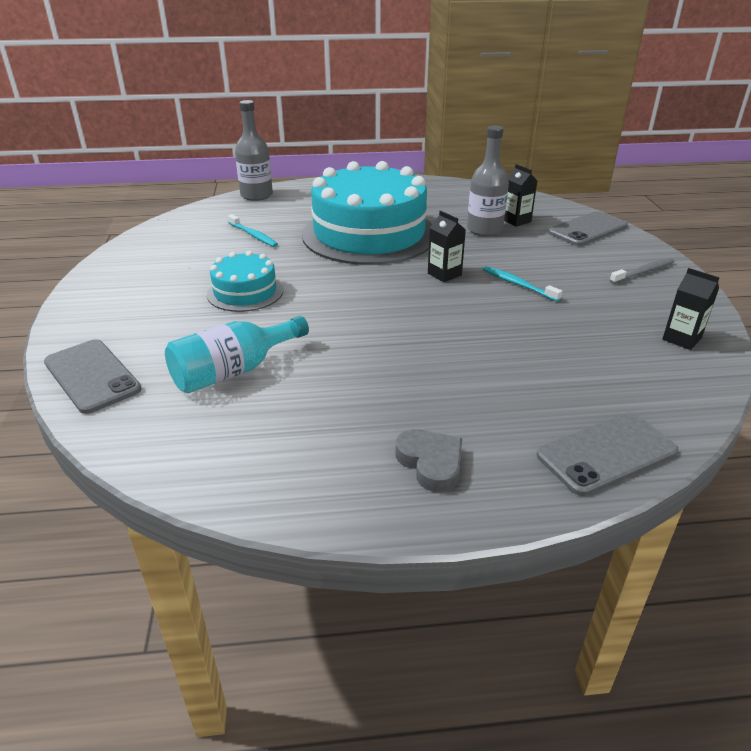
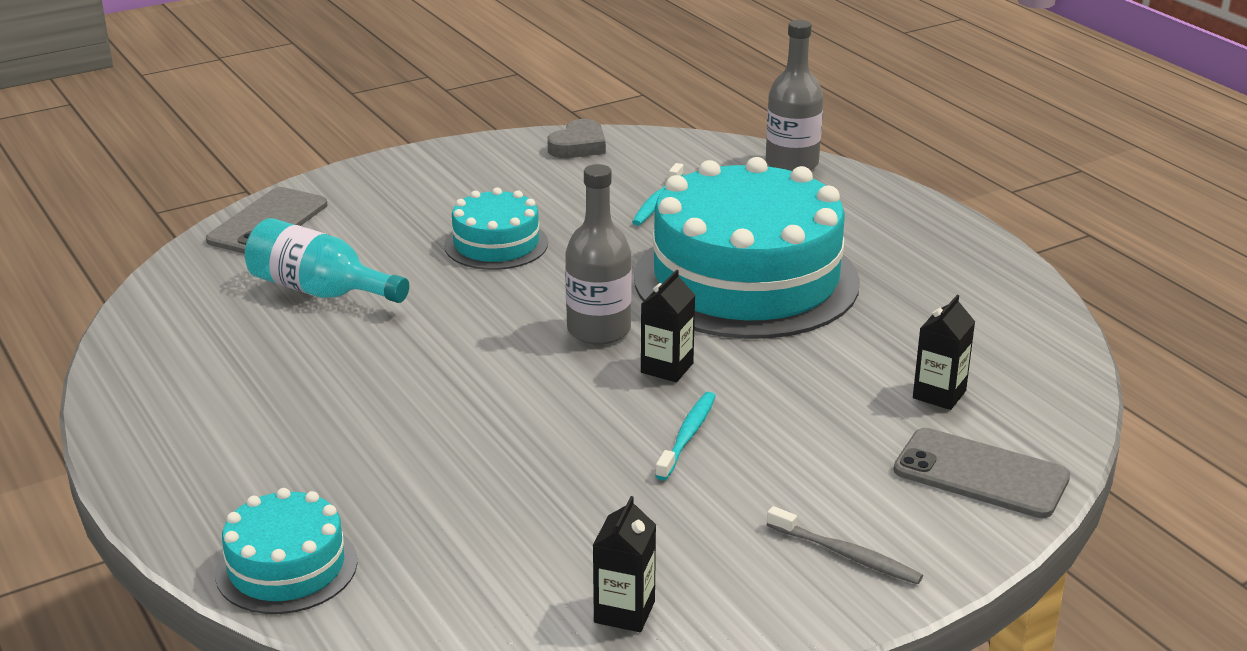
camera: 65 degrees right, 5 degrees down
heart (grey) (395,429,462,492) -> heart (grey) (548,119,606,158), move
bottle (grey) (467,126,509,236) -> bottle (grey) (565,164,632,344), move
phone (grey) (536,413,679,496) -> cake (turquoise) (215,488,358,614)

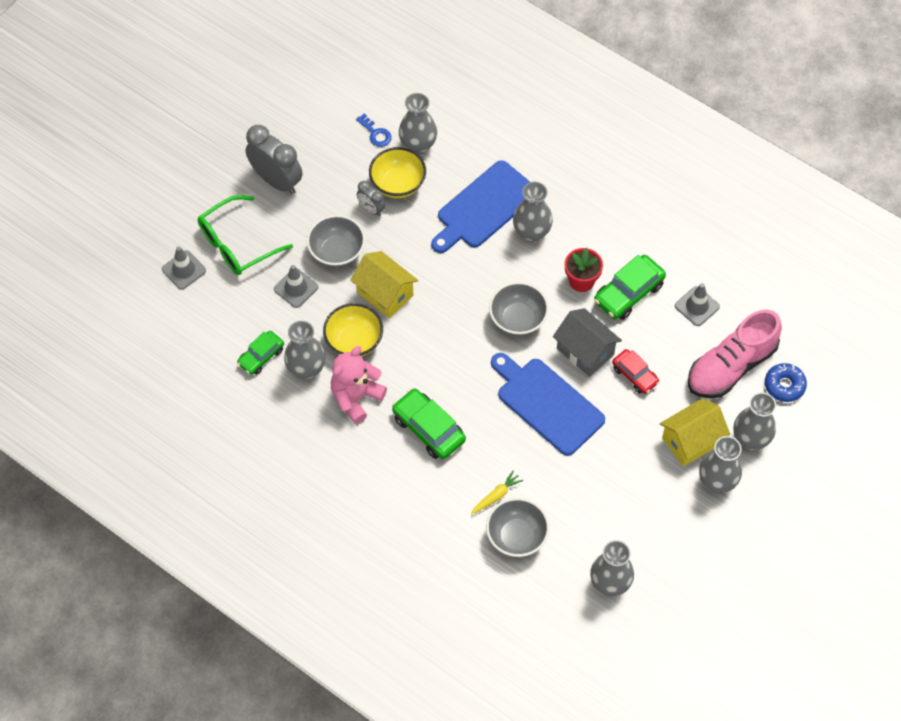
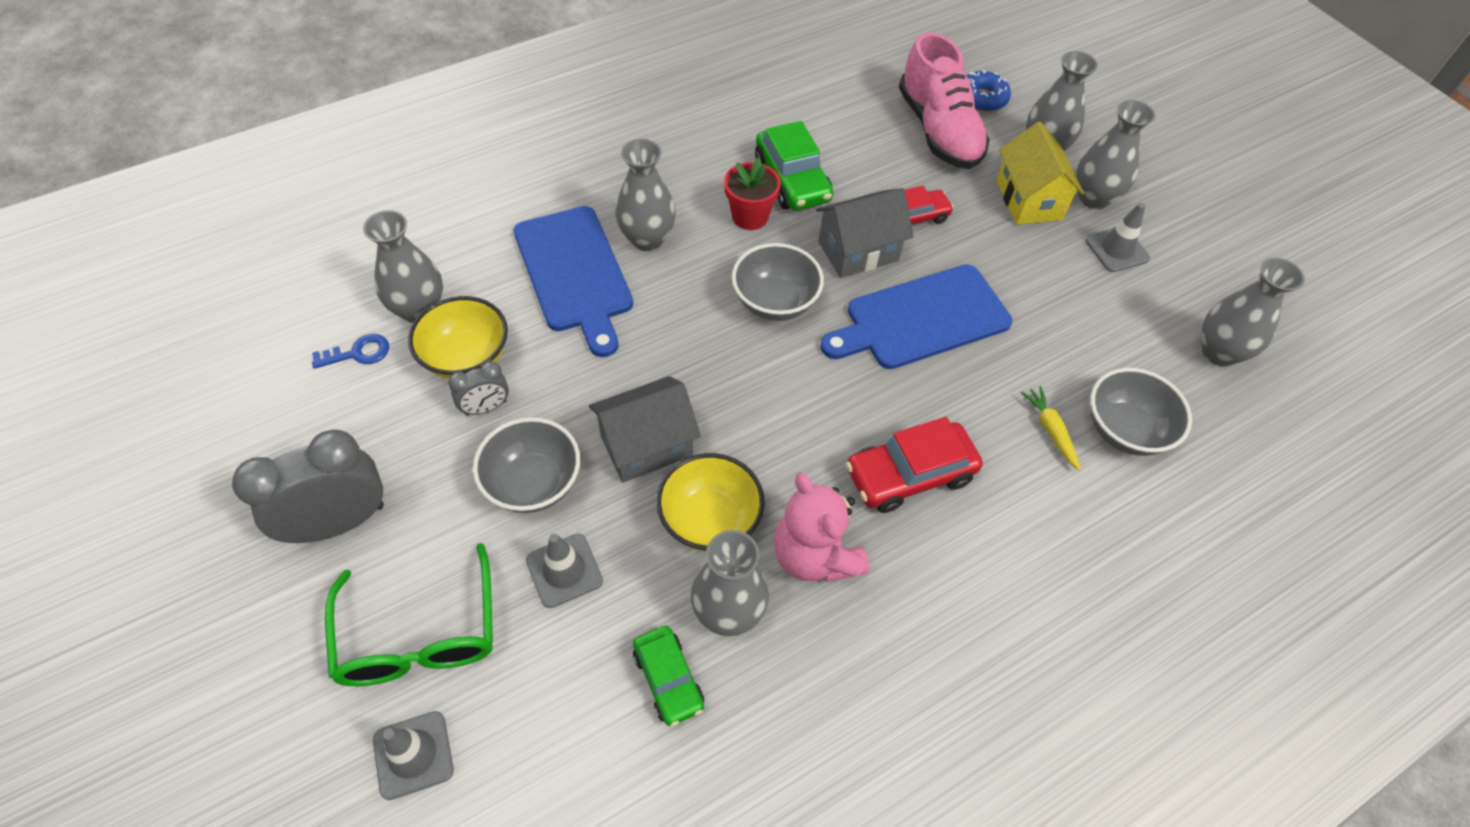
camera: 70 degrees left, 5 degrees down
traffic cone (grey) (675,283,720,326) -> traffic cone (grey) (1085,203,1150,272), move
house (yellow) (350,251,418,318) -> house (grey) (589,376,701,483)
car (green) (392,388,466,459) -> car (red) (846,417,983,513)

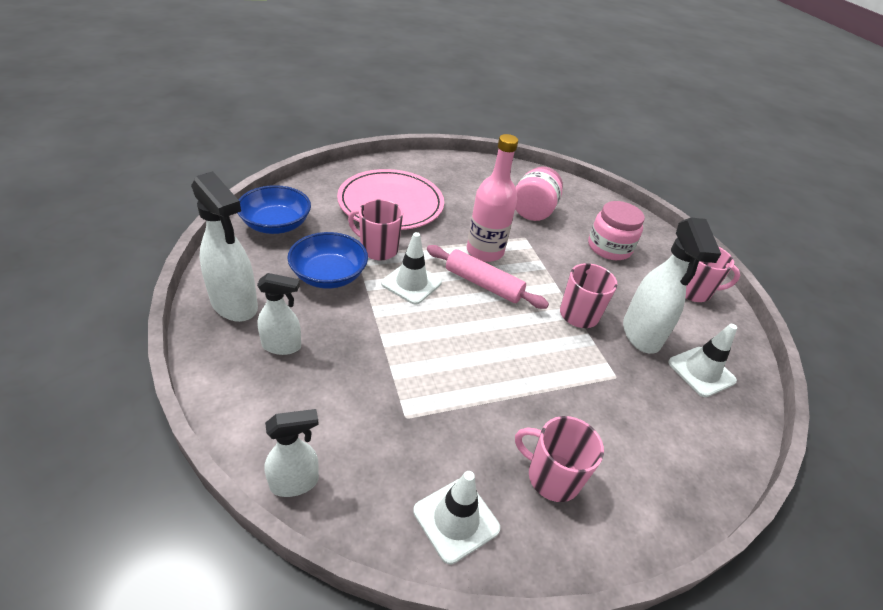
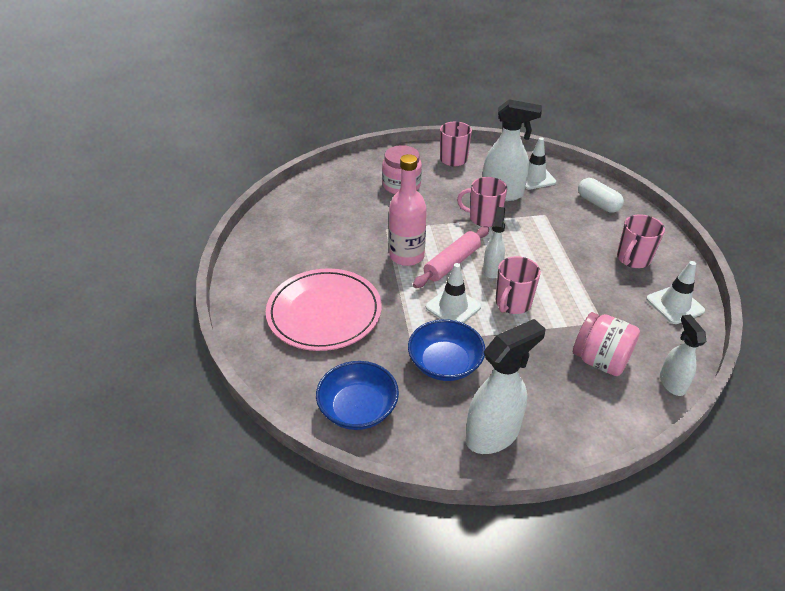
camera: 75 degrees left, 0 degrees up
none -> capsule (white) (578,178,624,213)
spray bottle (white) (257,273,301,355) -> spray bottle (white) (483,207,505,279), move
mug (pink) (348,199,403,260) -> mug (pink) (496,256,541,314), move
jar (pink) (515,166,563,221) -> jar (pink) (573,312,640,376), move

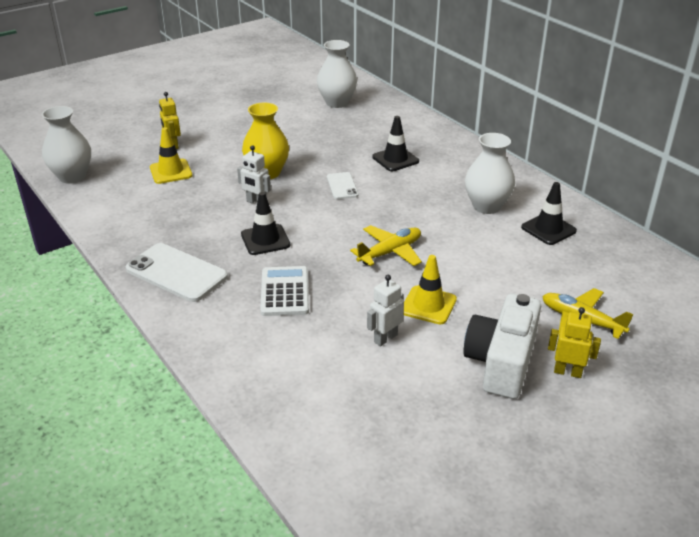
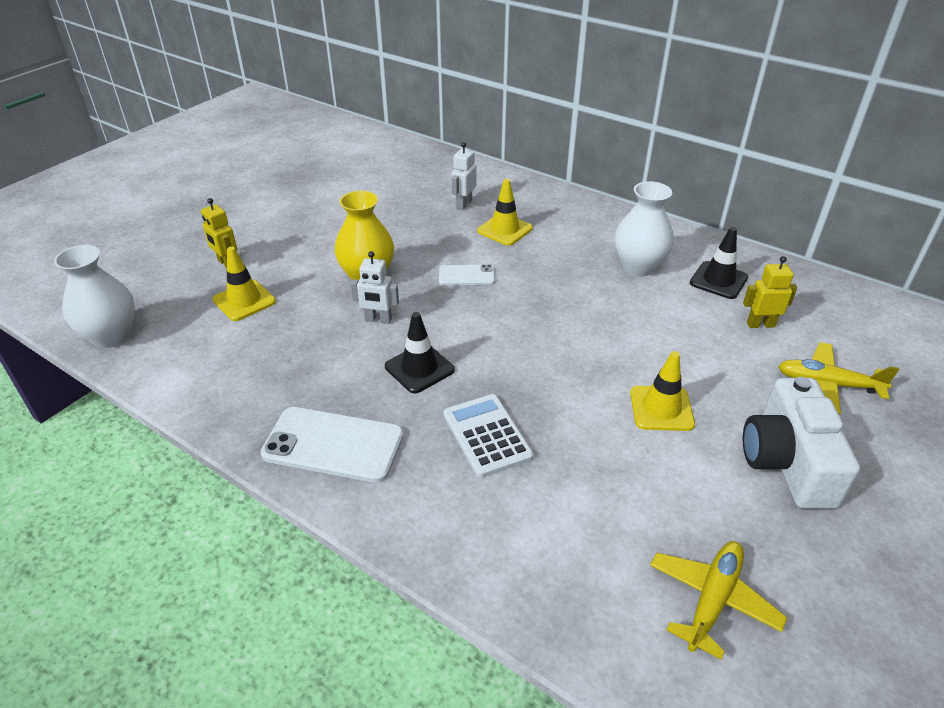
camera: 20 degrees left, 5 degrees up
vase (white) (317,40,357,108) -> none
plane (yellow) (350,225,422,266) -> plane (yellow) (650,541,787,660), move
robot (white) (367,275,404,347) -> robot (white) (451,142,477,210), move
robot (yellow) (548,307,601,378) -> robot (yellow) (743,256,797,328), move
traffic cone (black) (372,116,419,171) -> traffic cone (yellow) (477,179,533,246)
phone (white) (327,172,359,199) -> phone (white) (439,264,495,285), 60 degrees counterclockwise

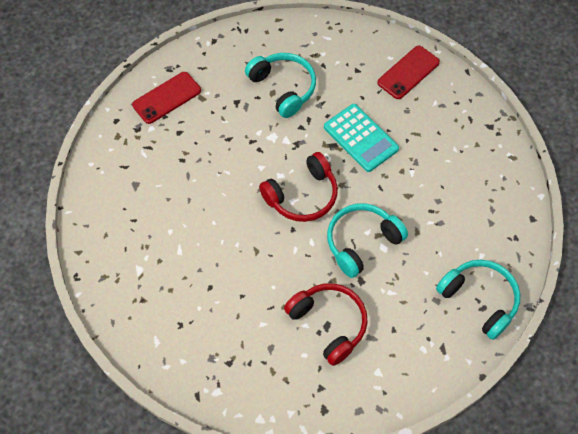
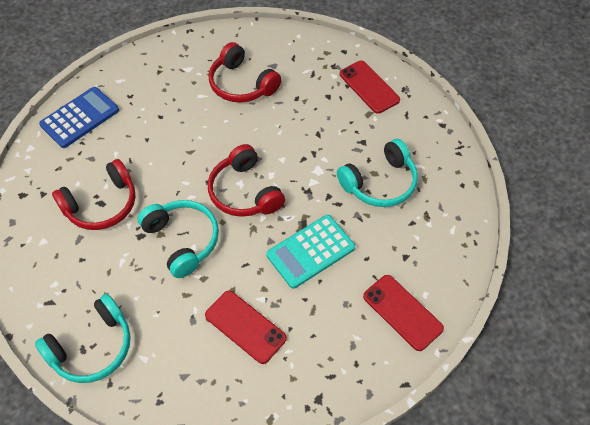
camera: 95 degrees right, 5 degrees down
none -> calculator (blue) (39,87,119,148)
none -> phone (red) (205,291,287,364)
none -> headphones (red) (209,42,282,103)

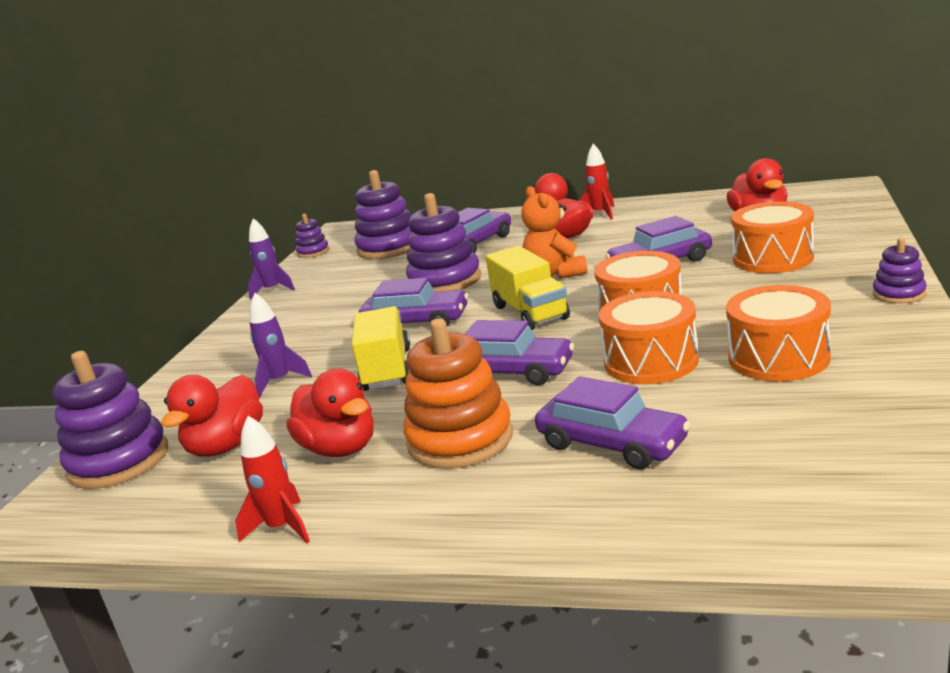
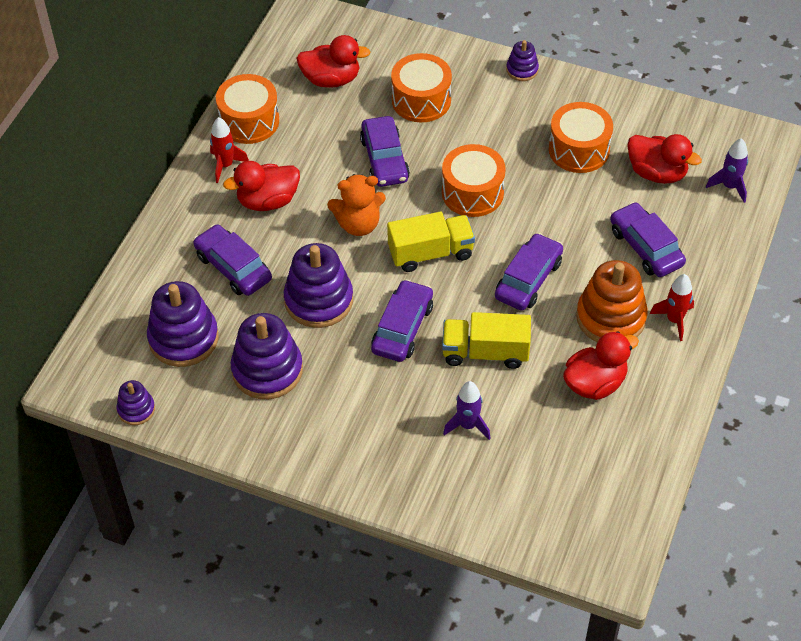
camera: 85 degrees left, 30 degrees up
stacking toy (purple) (53,351,168,489) -> stacking toy (purple) (231,313,303,399), move
duck (red) (162,375,263,457) -> duck (red) (627,134,702,184), move
rocket (red) (235,416,310,543) -> rocket (red) (650,274,694,341), move
rocket (purple) (248,218,295,300) -> rocket (purple) (706,138,748,203), move
drum (orange) (599,291,699,384) -> drum (orange) (216,74,279,144), move
car (purple) (535,376,690,469) -> car (purple) (610,202,686,277), 75 degrees counterclockwise

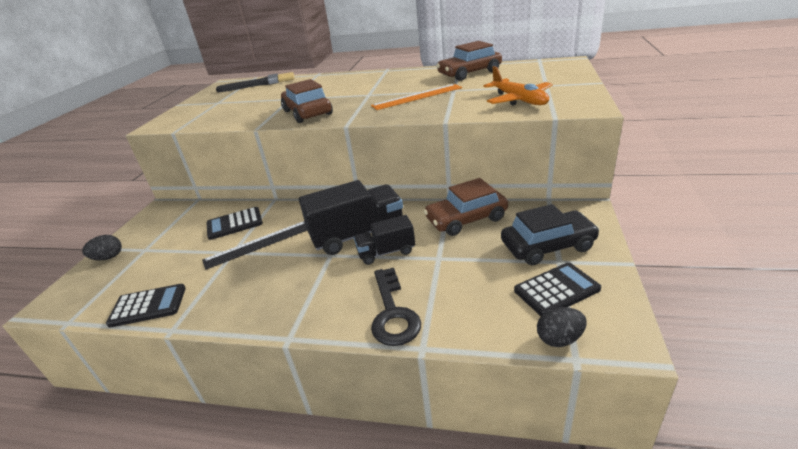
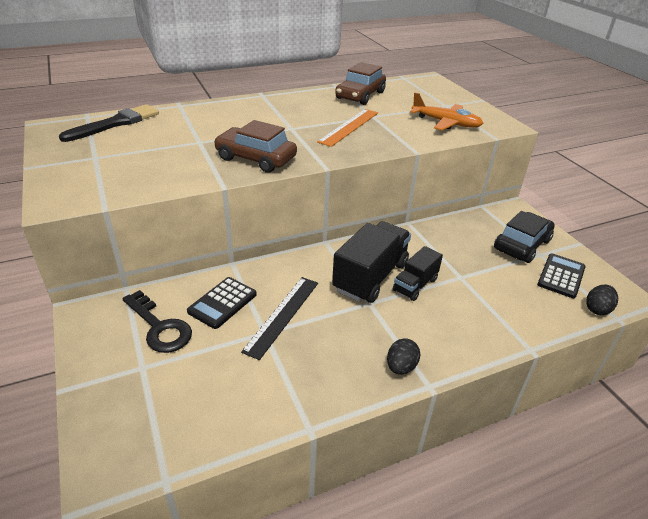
camera: 40 degrees left, 5 degrees up
calculator (black) (106,284,186,328) -> none
car (brown) (424,178,508,236) -> none
egg (black) (82,235,122,260) -> egg (black) (387,338,420,375), move
key (black) (371,268,421,346) -> key (black) (122,290,192,353), move

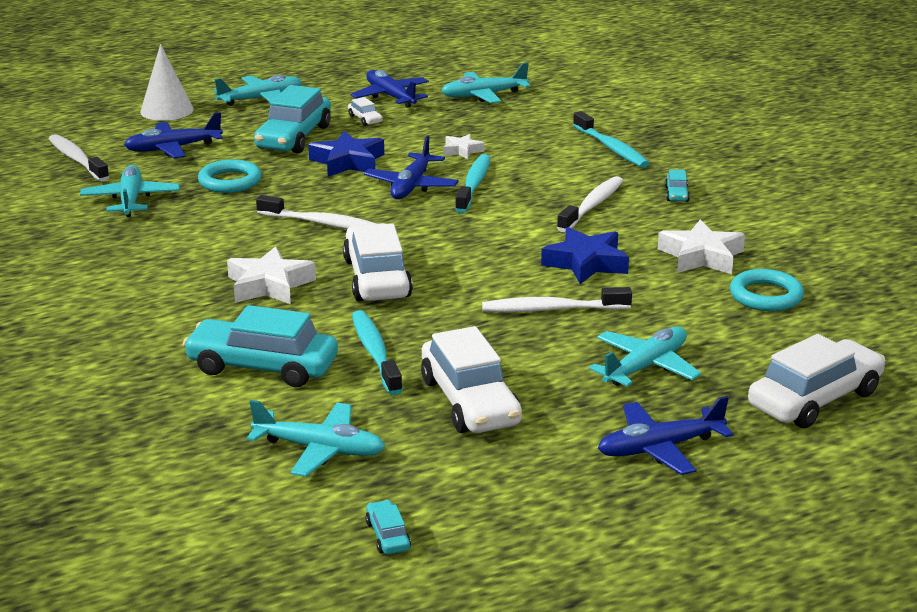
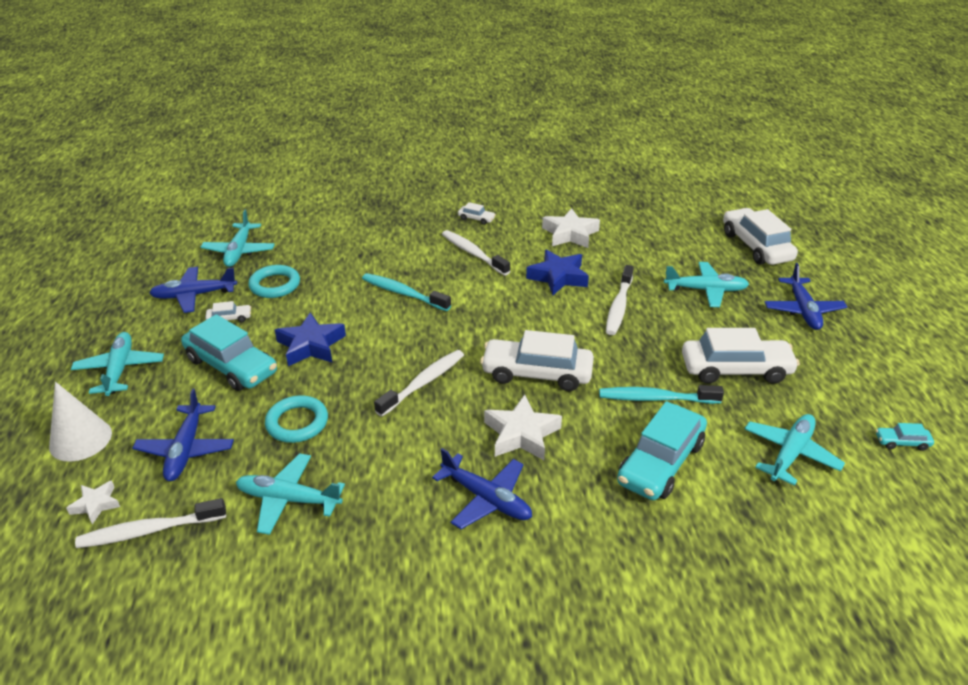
camera: 70 degrees left, 10 degrees up
toothbrush (turquoise) (573,111,649,168) -> none
plane (blue) (364,135,459,199) -> plane (blue) (432,448,532,529), move
star (white) (443,134,485,159) -> star (white) (66,480,120,524), move
ring (turquoise) (730,269,804,311) -> ring (turquoise) (248,265,300,298), move
car (turquoise) (665,170,690,202) -> car (white) (458,202,496,225)
plane (turquoise) (589,327,701,387) -> plane (turquoise) (664,262,749,307), 120 degrees clockwise

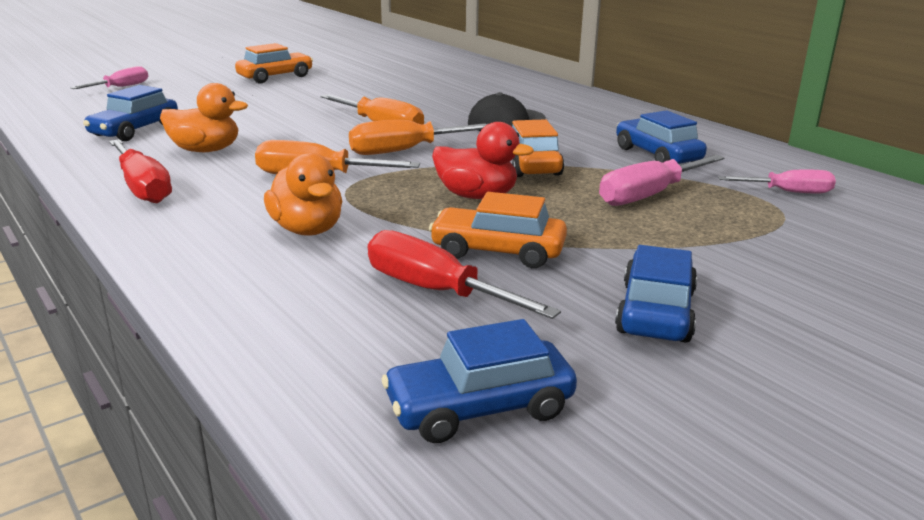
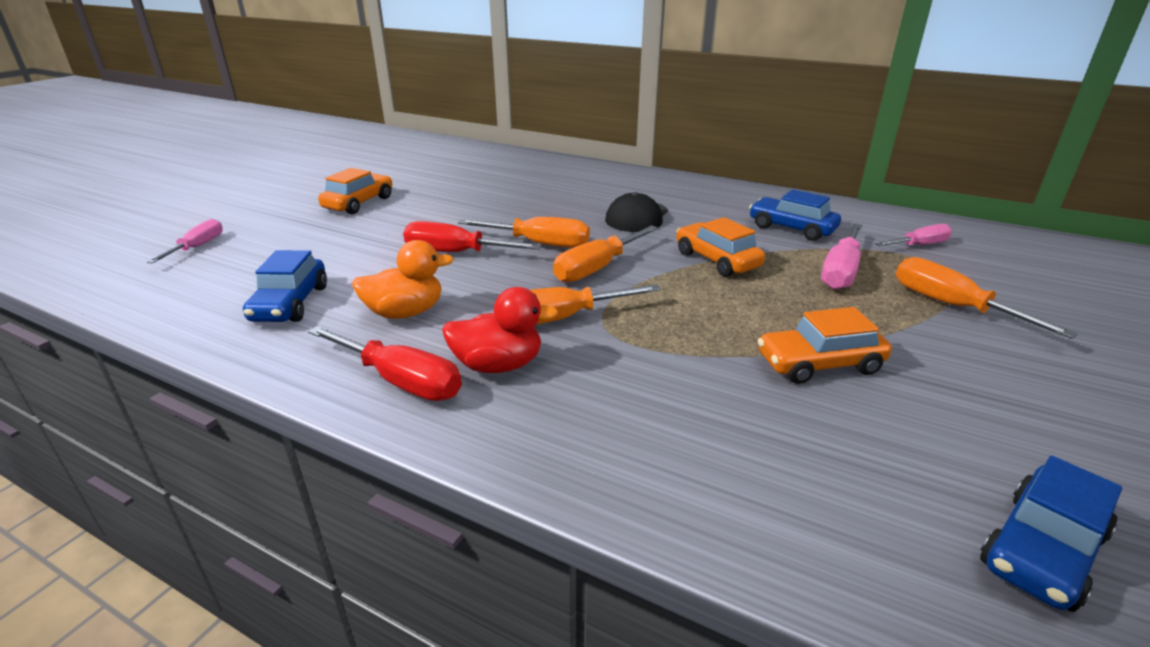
camera: 25 degrees left, 5 degrees up
duck (orange) (264,153,342,236) -> none
car (blue) (615,245,697,343) -> none
none -> screwdriver (orange) (896,257,1078,339)
screwdriver (red) (368,230,561,319) -> screwdriver (red) (403,221,542,252), move
duck (red) (432,122,534,199) -> duck (red) (442,287,558,373), move

